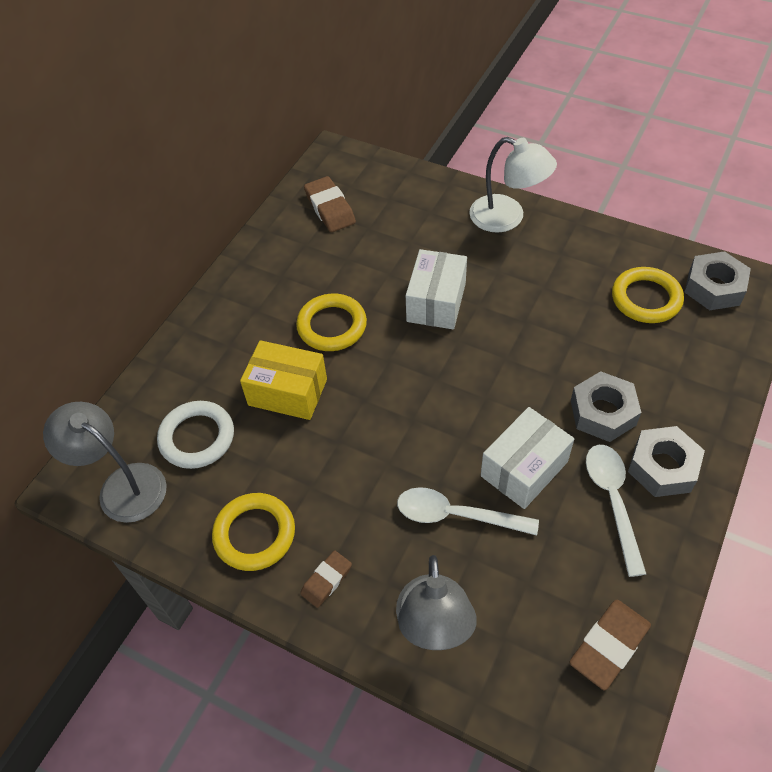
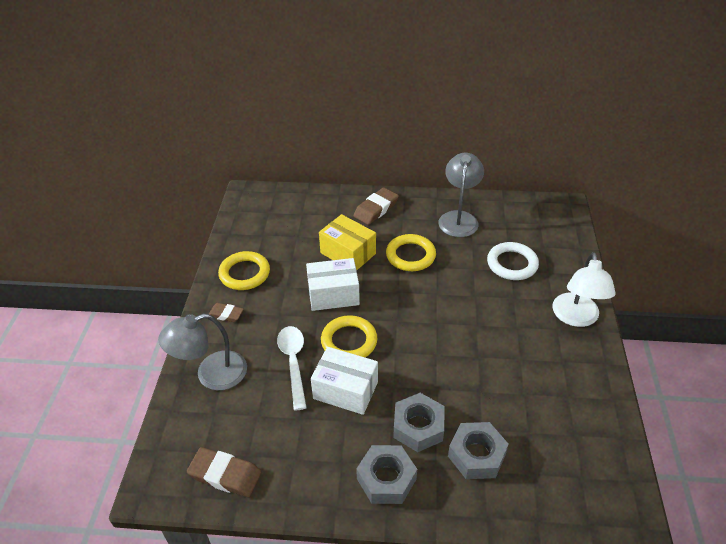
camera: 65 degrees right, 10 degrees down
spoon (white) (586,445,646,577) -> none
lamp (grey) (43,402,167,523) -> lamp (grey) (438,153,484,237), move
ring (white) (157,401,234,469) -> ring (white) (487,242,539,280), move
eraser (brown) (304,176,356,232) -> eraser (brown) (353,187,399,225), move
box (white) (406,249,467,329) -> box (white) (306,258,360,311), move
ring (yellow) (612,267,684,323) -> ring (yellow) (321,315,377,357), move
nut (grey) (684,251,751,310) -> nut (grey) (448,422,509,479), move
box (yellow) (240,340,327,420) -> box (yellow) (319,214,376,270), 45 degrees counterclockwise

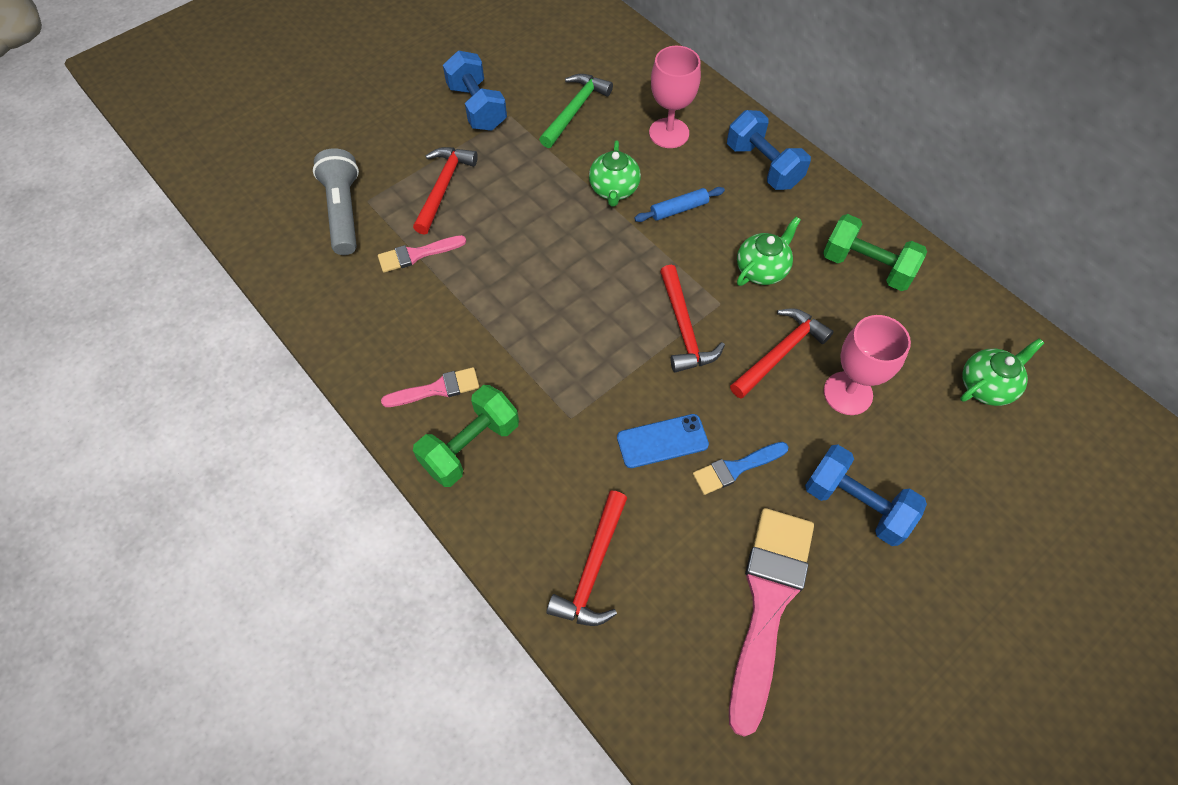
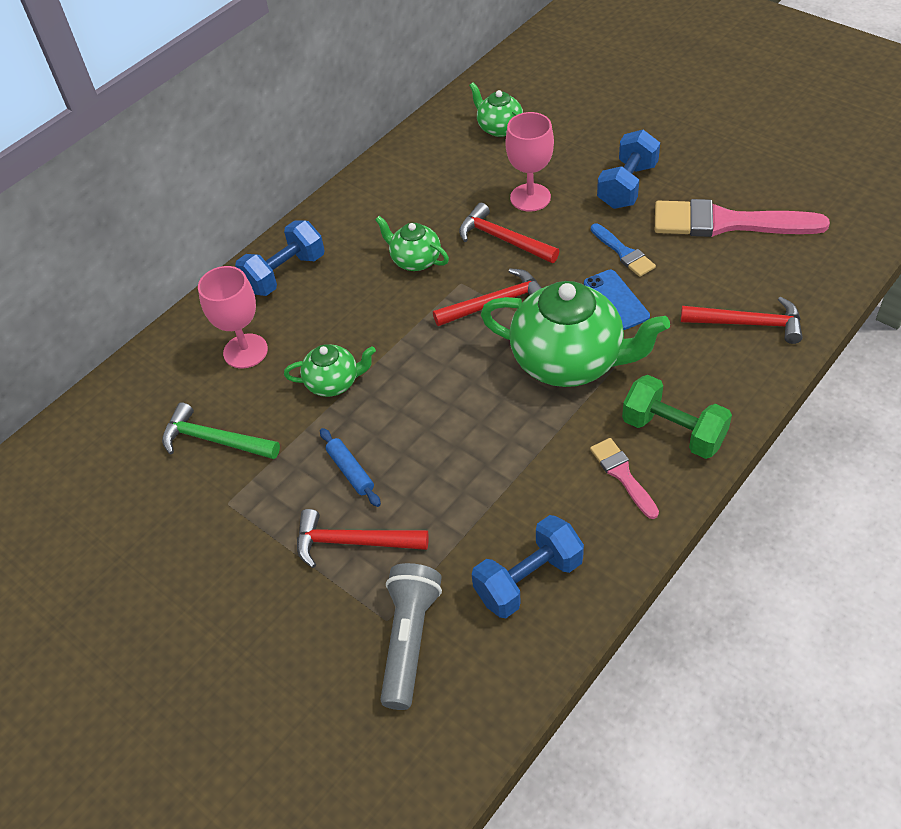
camera: 95 degrees left, 10 degrees down
brush (pink) (378,235,466,273) -> none
dumbbell (green) (823,214,927,291) -> none
none -> teapot (green) (480,281,670,387)
dumbbell (blue) (443,50,507,131) -> dumbbell (blue) (472,515,584,618), move
rolling pin (blue) (634,187,725,222) -> rolling pin (blue) (320,428,381,507), move
flashlight (grey) (313,148,359,255) -> flashlight (grey) (380,563,442,710), 120 degrees clockwise

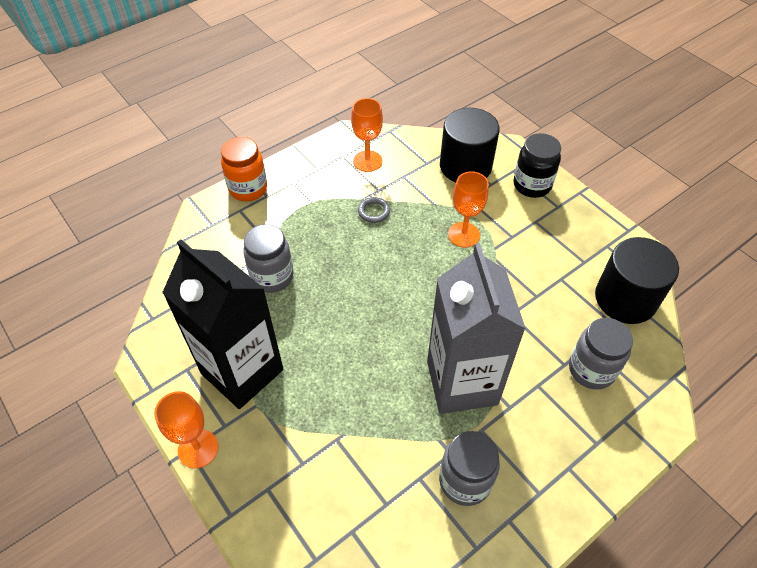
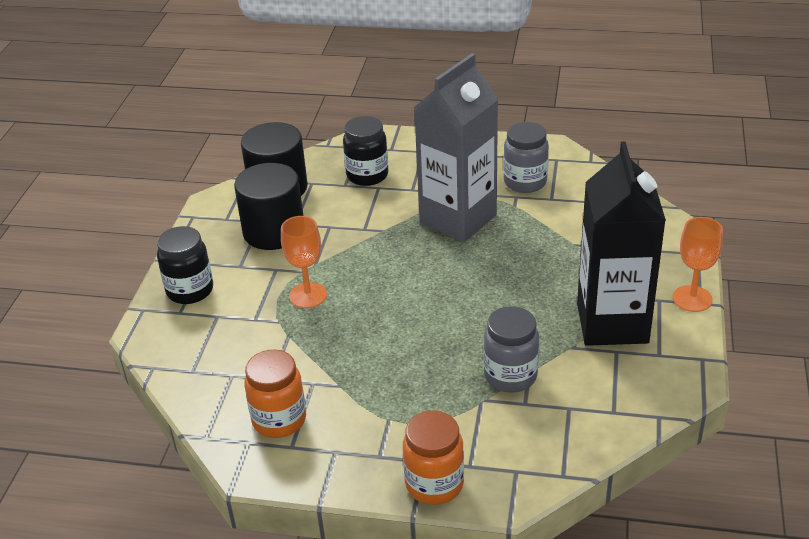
camera: 130 degrees left, 15 degrees down
ring (grey) (358,197,390,223) -> none
cylinder (black) (440,108,500,182) -> cylinder (black) (234,163,303,250), move
goblet (orange) (351,98,383,172) -> jar (orange) (244,350,306,438)
jar (grey) (569,318,633,390) -> jar (black) (343,116,388,186)

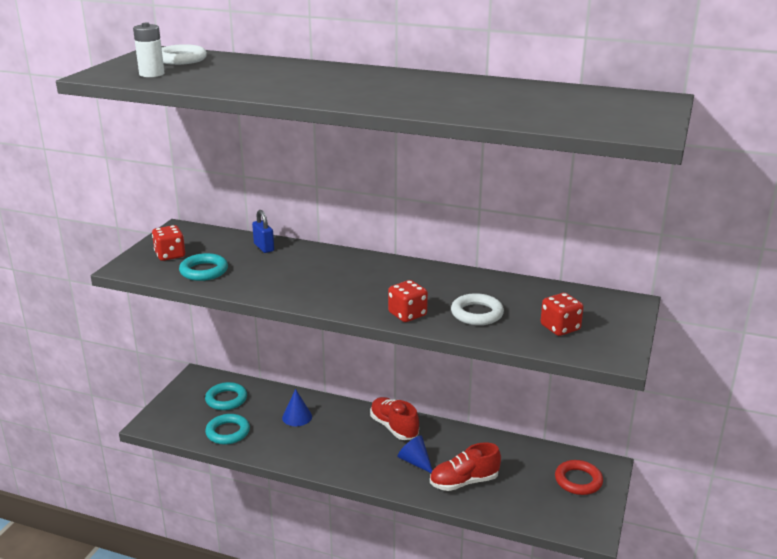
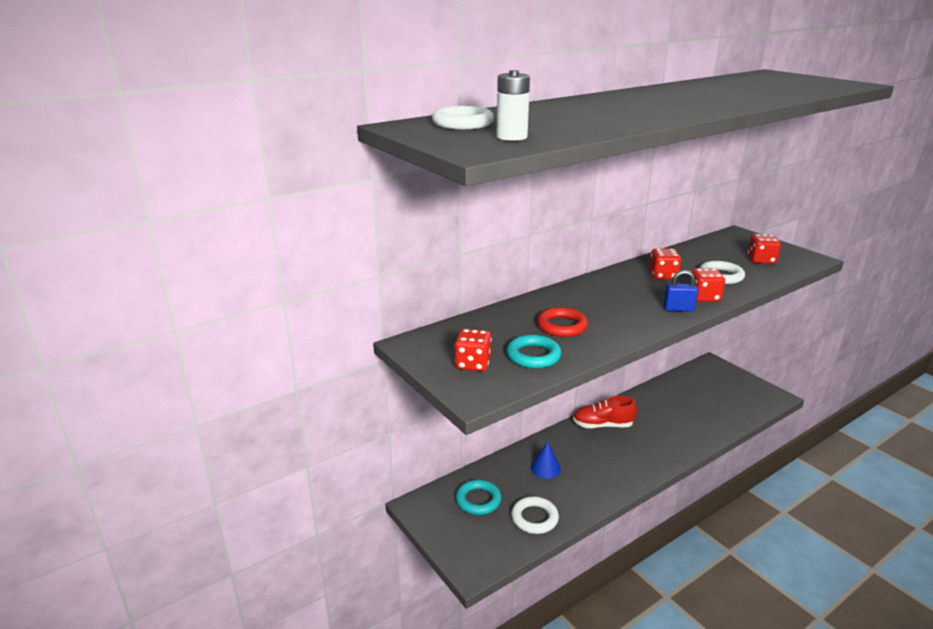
camera: 55 degrees left, 0 degrees up
cone (blue) (397,435,433,473) -> none
shoe (red) (430,443,501,491) -> none
none -> dice (red) (649,248,681,280)
padlock (blue) (252,210,274,253) -> padlock (blue) (664,270,698,312), move
ring (red) (555,460,603,495) -> ring (red) (537,307,588,337), move
ring (turquoise) (205,414,250,445) -> ring (white) (511,496,559,534)

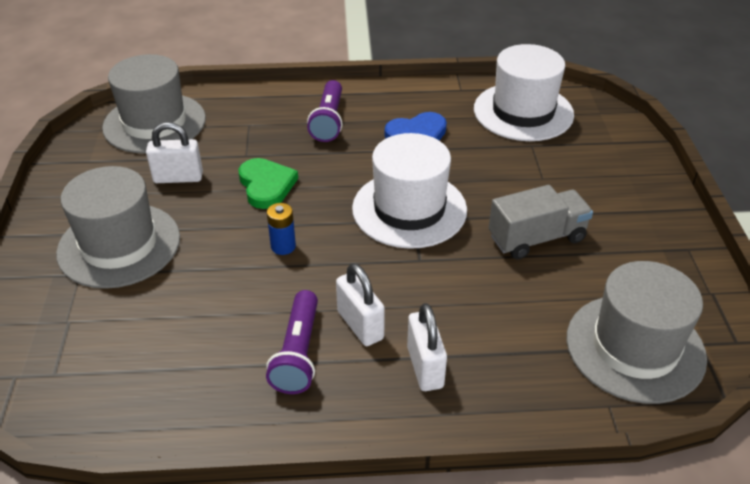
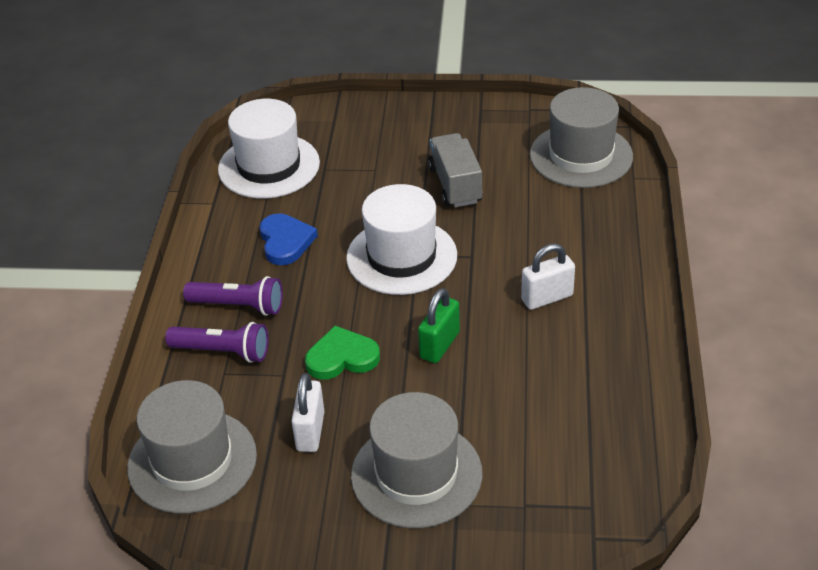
camera: 80 degrees left, 0 degrees up
padlock (white) (407,303,447,391) -> none
flashlight (purple) (266,290,318,394) -> flashlight (purple) (165,322,268,363), move
battery (blue) (267,203,296,255) -> padlock (green) (418,288,460,363)

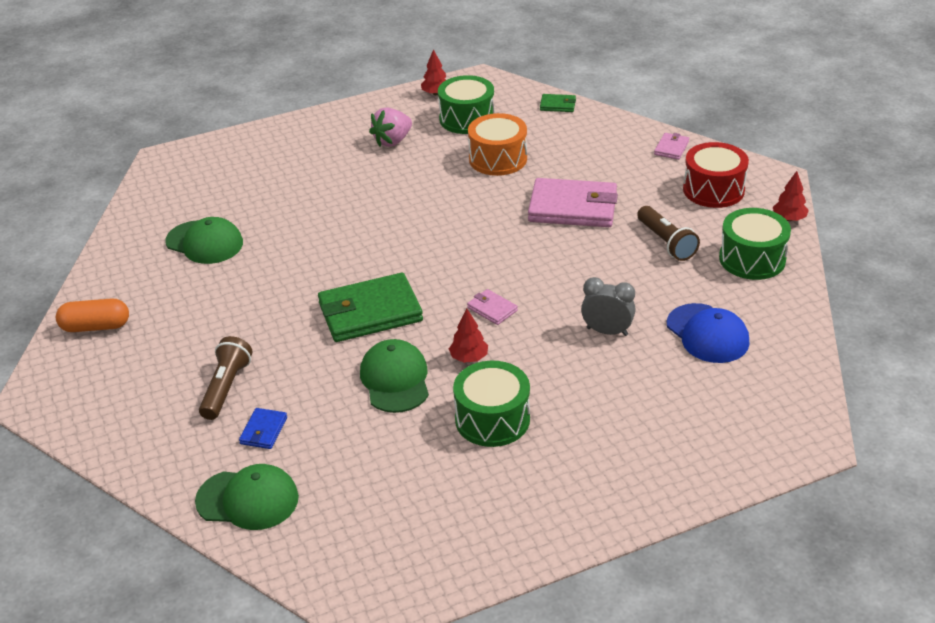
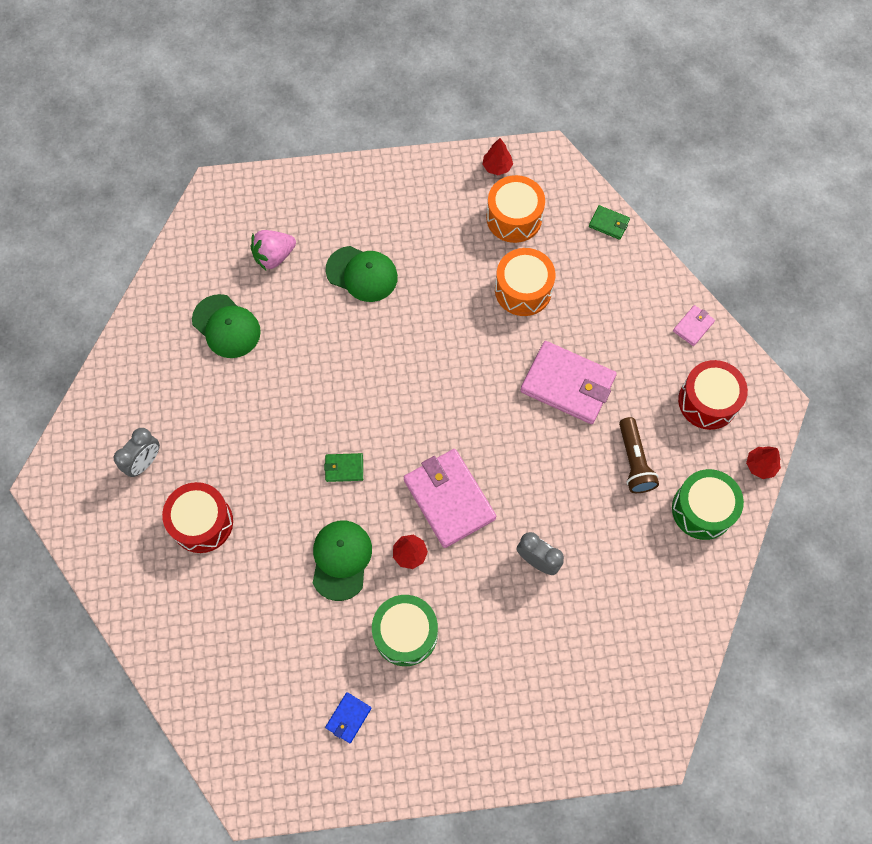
camera: 15 degrees right, 30 degrees up
capsule (orange) (56,298,129,332) -> none
cap (blue) (667,303,750,363) -> none
none -> clock (grey) (114,428,160,477)
cap (green) (195,464,299,530) -> cap (green) (326,246,398,302), move
wallet (blue) (239,408,287,449) -> wallet (blue) (325,692,371,743), move
strawberry (pink) (369,107,412,147) -> strawberry (pink) (250,230,296,270), move
flashlight (brown) (199,336,252,420) -> drum (red) (162,482,233,553)
drum (green) (438,75,495,134) -> drum (orange) (486,175,545,243)
wallet (green) (318,273,423,342) -> wallet (green) (324,453,363,482), x0.46
wallet (pink) (467,289,518,325) -> wallet (pink) (404,449,496,548), x2.19

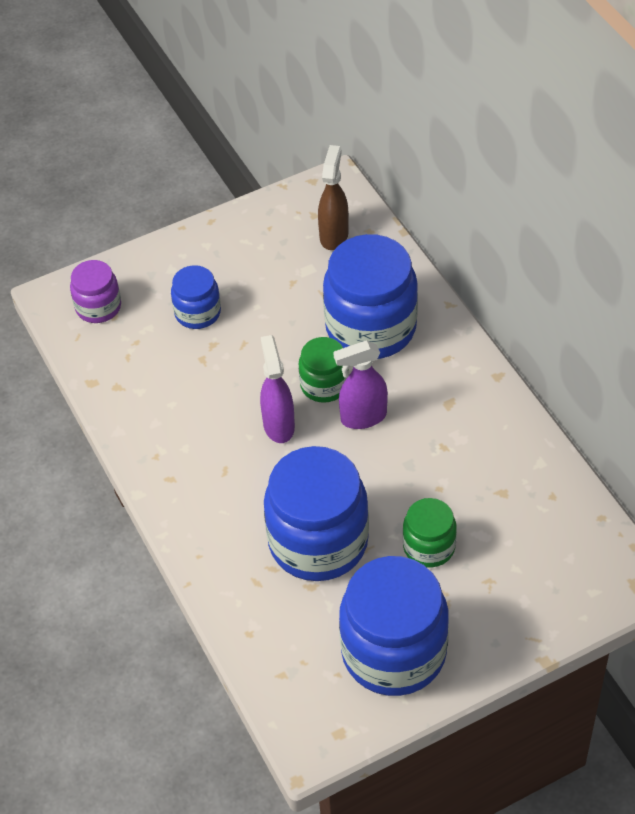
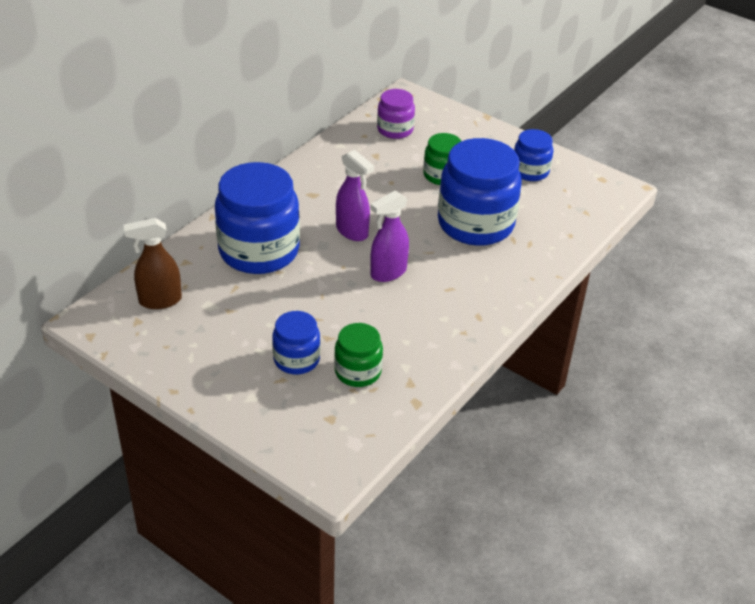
camera: 120 degrees left, 10 degrees down
jar (purple) (70,260,121,323) -> jar (purple) (377,89,415,139), move
jar (green) (299,337,349,403) -> jar (green) (334,323,383,387), move
jar (blue) (339,556,449,696) -> jar (blue) (514,129,553,181), x0.52

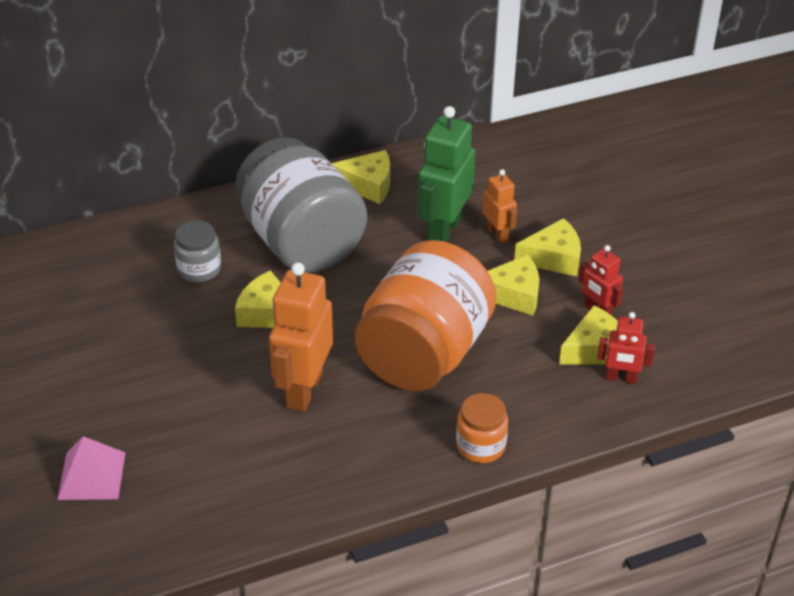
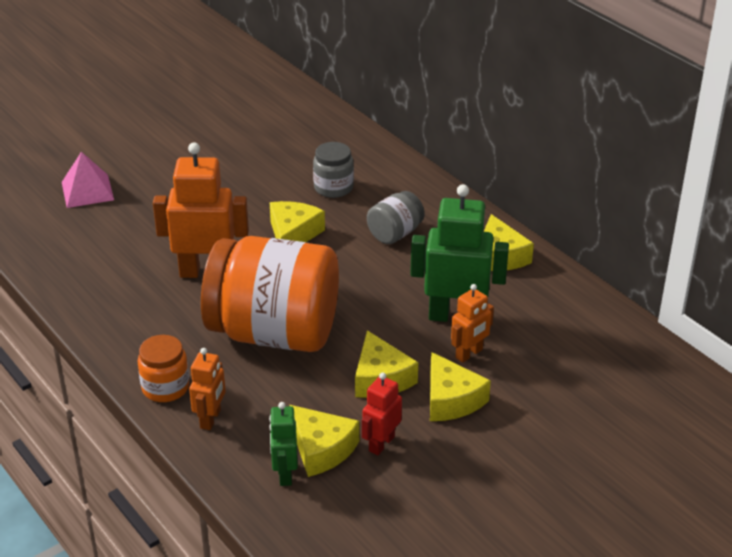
camera: 75 degrees right, 5 degrees down
none -> robot (orange) (189,348,226,430)
robot (red) (597,312,655,384) -> robot (green) (269,402,298,486)
jar (grey) (235,137,367,273) -> jar (grey) (367,191,425,244), x0.44

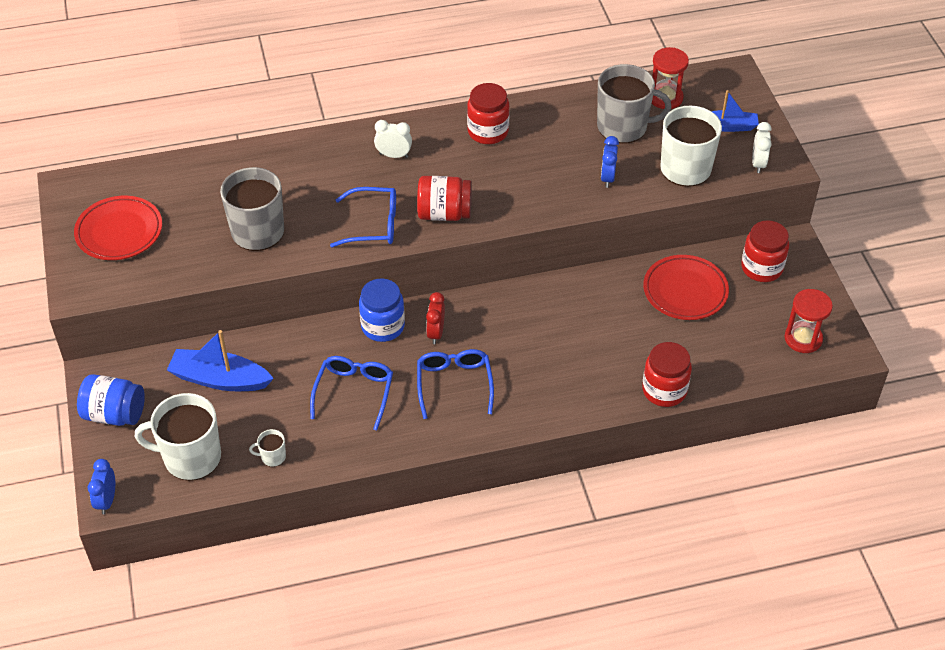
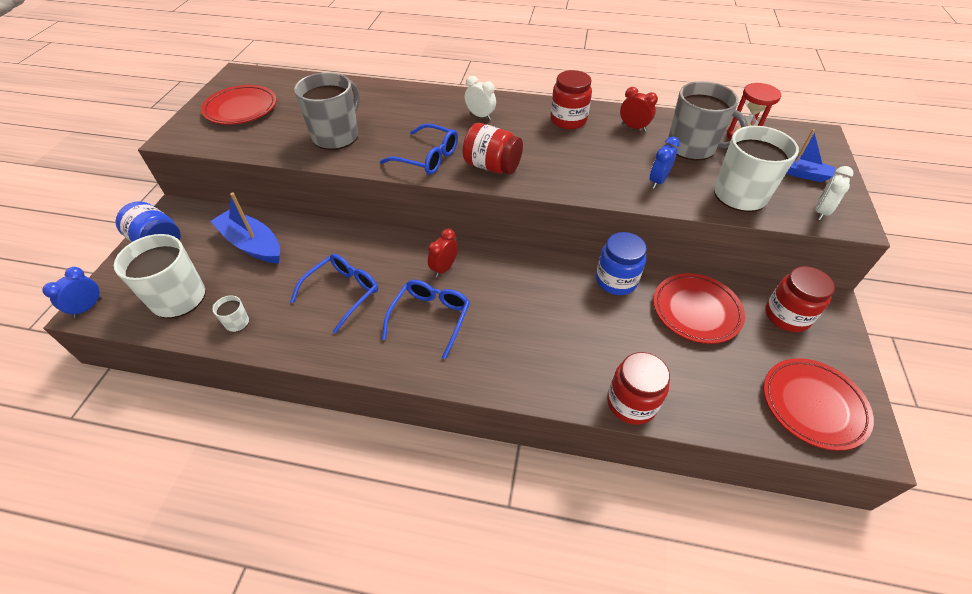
camera: 25 degrees right, 0 degrees up
none -> clock (red) (620,87,658,131)
jar (blue) (359,279,405,342) -> jar (blue) (596,232,647,295), move
hourglass (red) (784,289,833,353) -> plate (red) (763,358,874,451)

